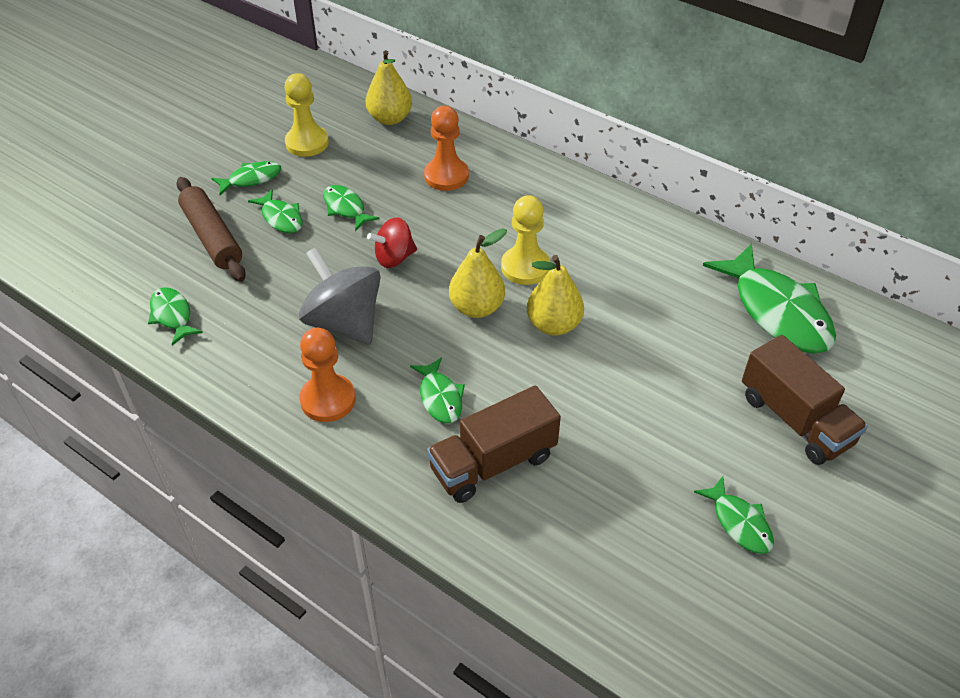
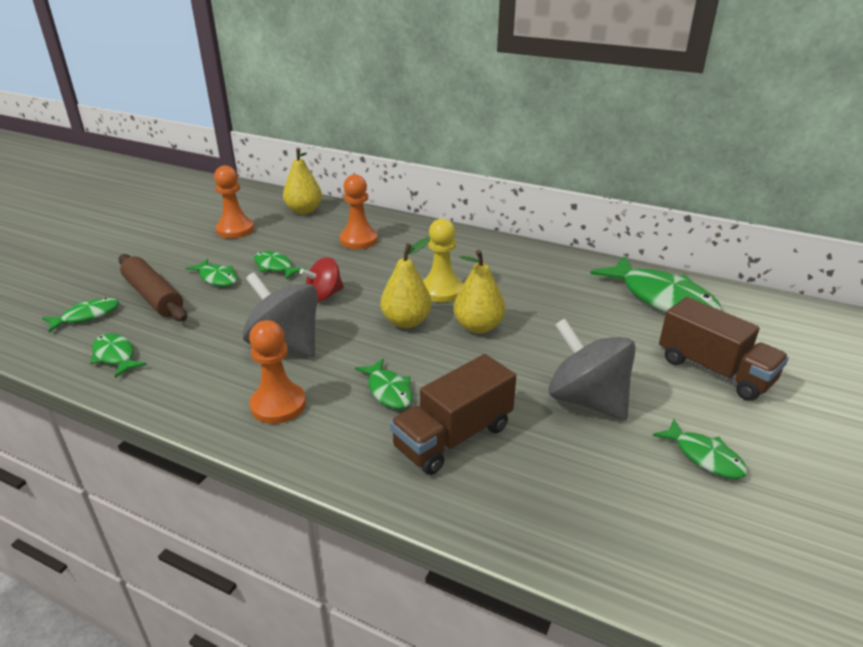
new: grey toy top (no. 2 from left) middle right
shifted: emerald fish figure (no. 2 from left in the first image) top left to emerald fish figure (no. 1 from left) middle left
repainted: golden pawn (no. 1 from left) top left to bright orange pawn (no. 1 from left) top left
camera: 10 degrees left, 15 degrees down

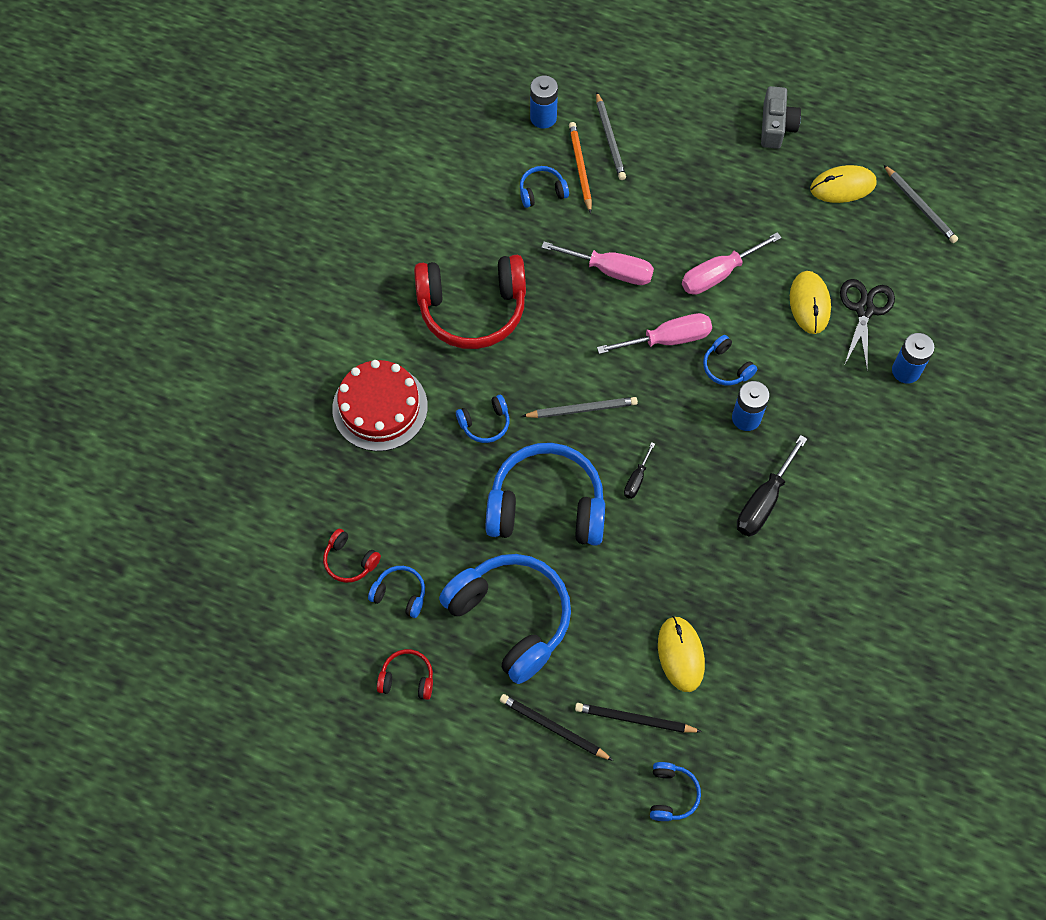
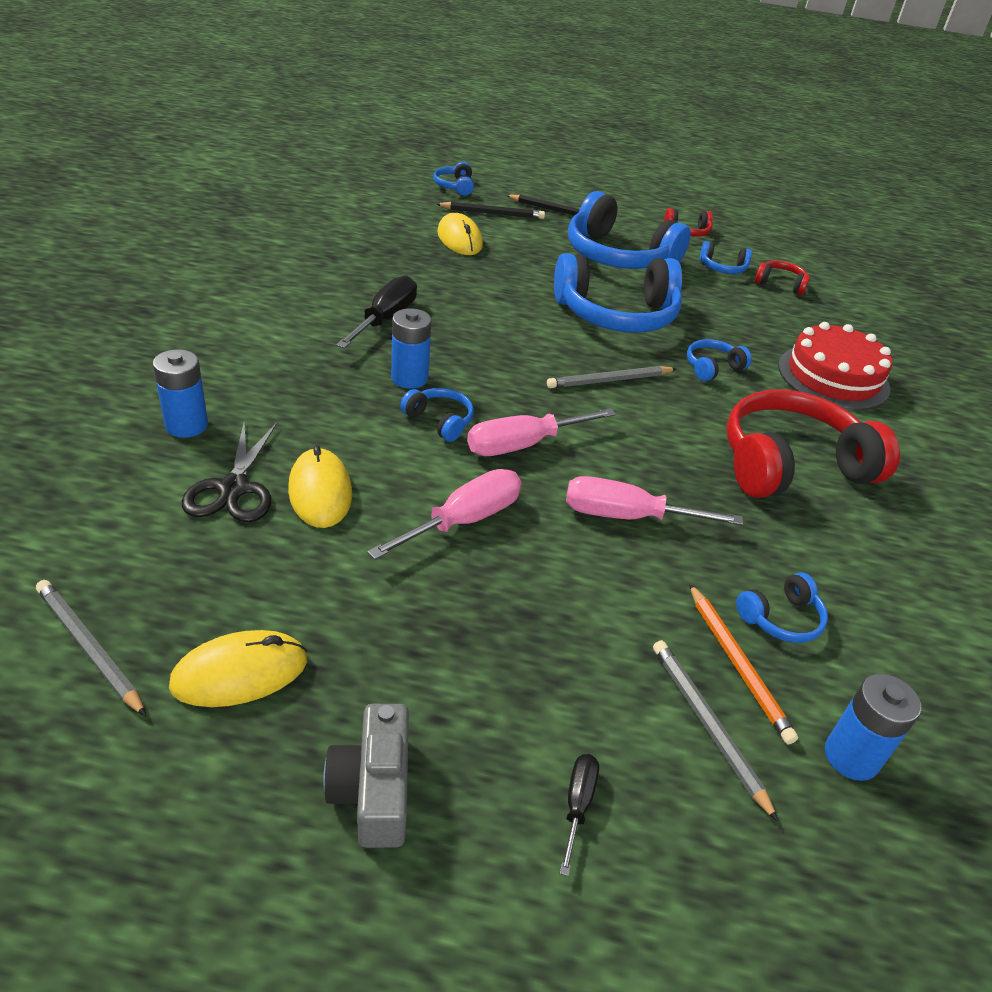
shifted: ebony hand screwdriver (no. 1 from left in the first image) centre to ebony hand screwdriver (no. 2 from left) bottom centre
camera: 165 degrees right, 25 degrees down

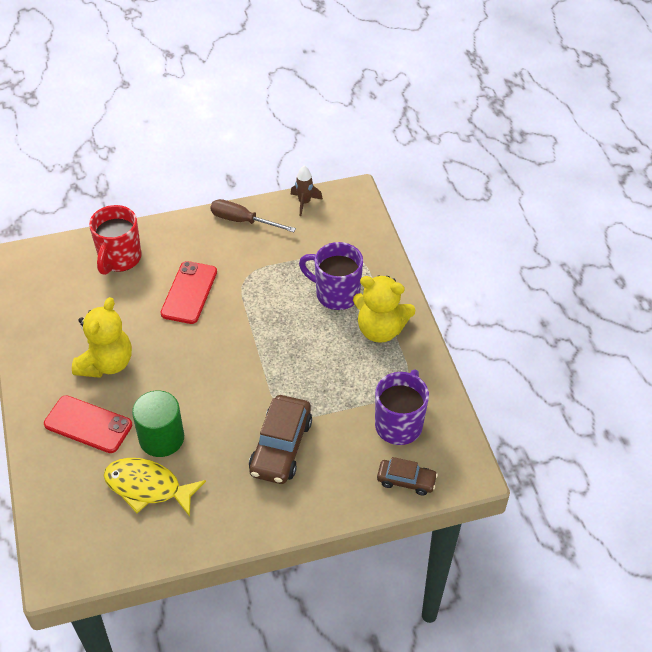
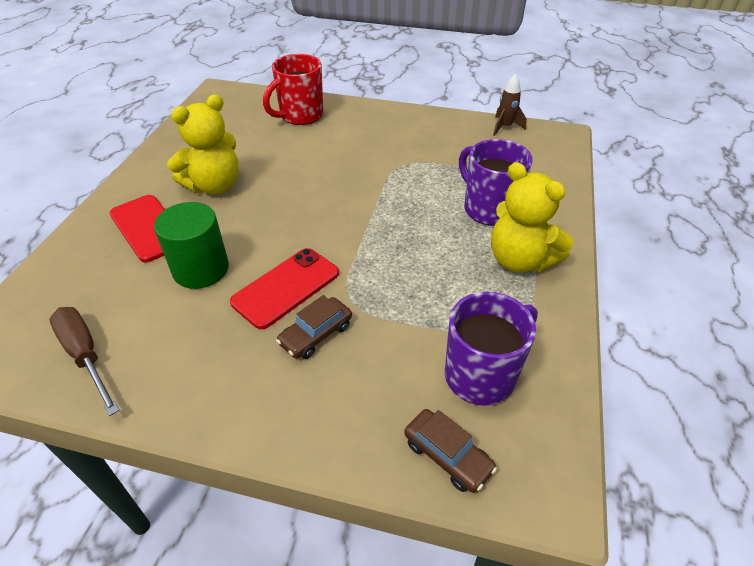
gone: golden fish figure bottom left
shifted: brown hand screwdriver top centre to middle left; red phone (no. 2 from left) middle left to centre
scaled: brown car (no. 1 from left) bottom centre = centre x0.59
camera: 30 degrees right, 5 degrees down

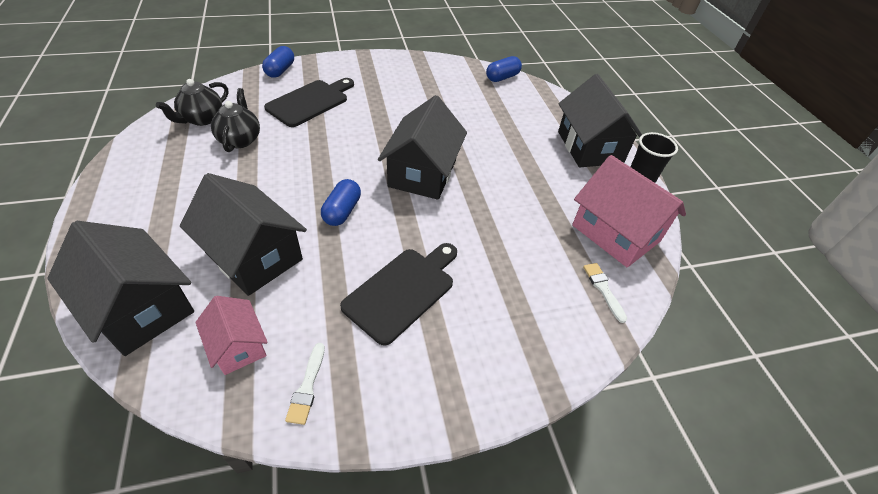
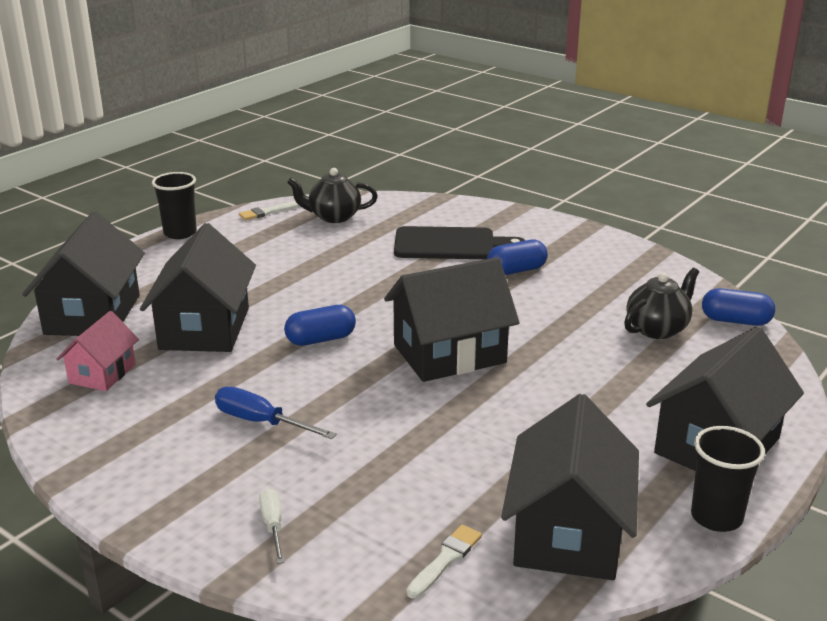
new: ebony tumbler (no. 1 from left) top left; snow-white hand screwdriver bottom left
shifted: blue capsule (no. 1 from left in the first image) top left to blue capsule (no. 2 from left) centre; ebony teapot (no. 2 from left) top left to middle right; snow-white paintbrush (no. 1 from left) bottom centre to middle left
swapped: ebony cutting board (no. 2 from left) centre to blue hand screwdriver centre
repainted: pink toy house (no. 2 from left) middle right to ebony toy house (no. 4 from left) bottom right
camera: 55 degrees right, 20 degrees down

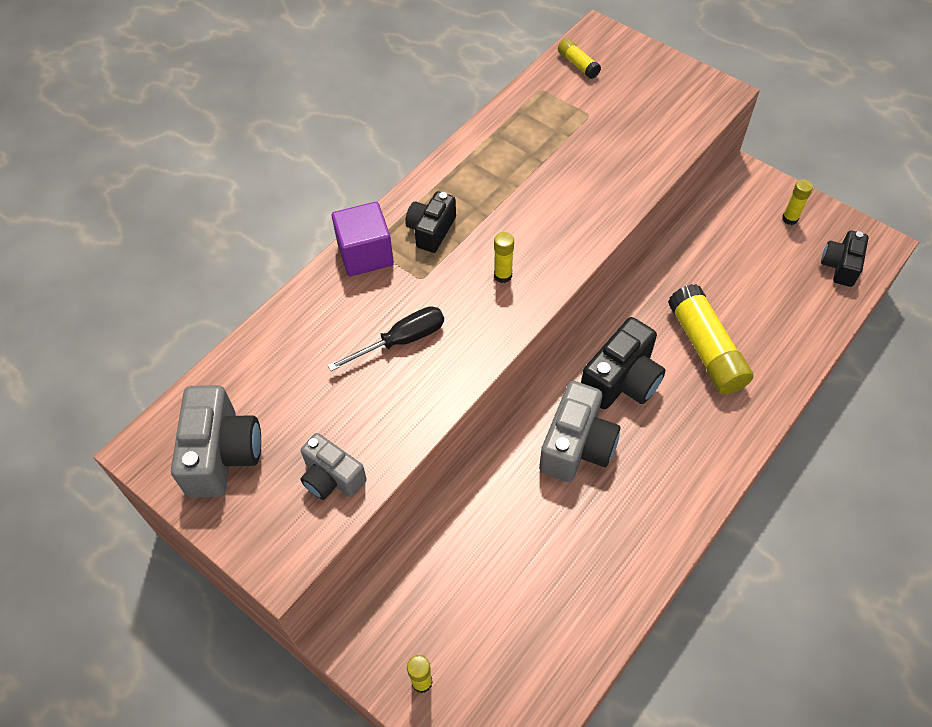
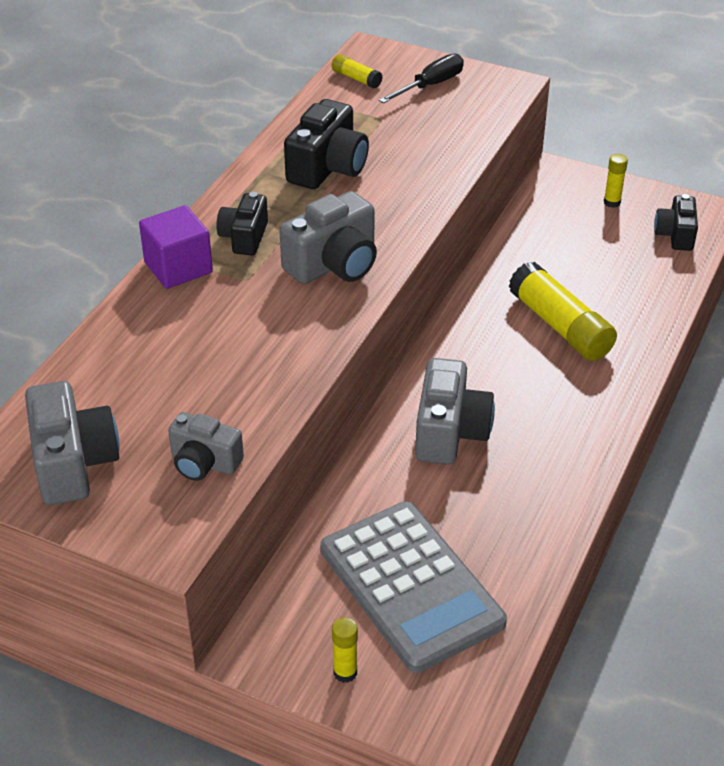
new: grey calculator bottom centre
shifted: ebony hand screwdriver centre to top centre; ebony camera (no. 2 from left) middle right to top centre
swapped: golden glue (no. 2 from left) centre to grey camera (no. 3 from left) top centre
camera: 15 degrees left, 15 degrees down

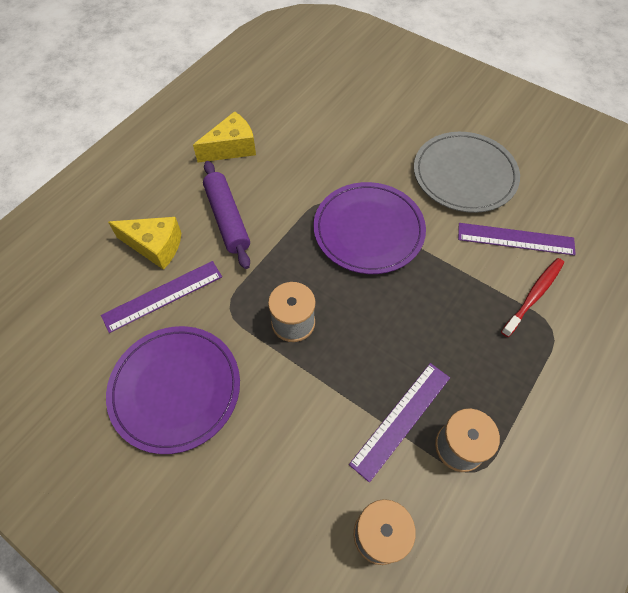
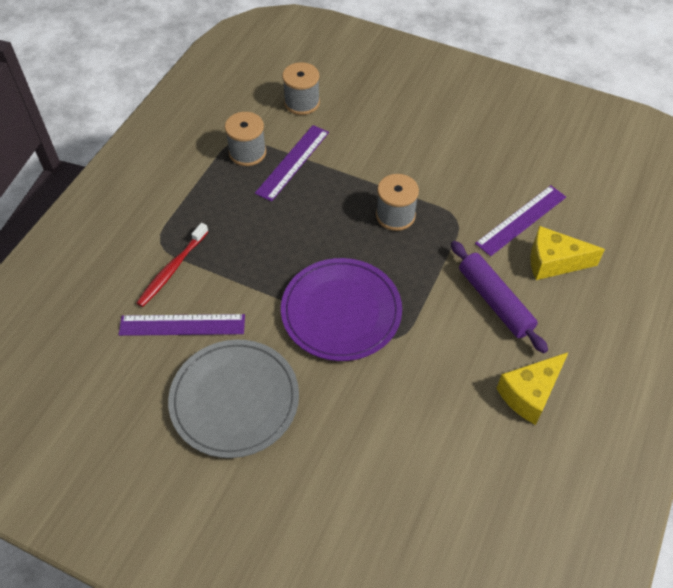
gone: royal purple plate (no. 1 from left) middle left
camera: 170 degrees right, 5 degrees down

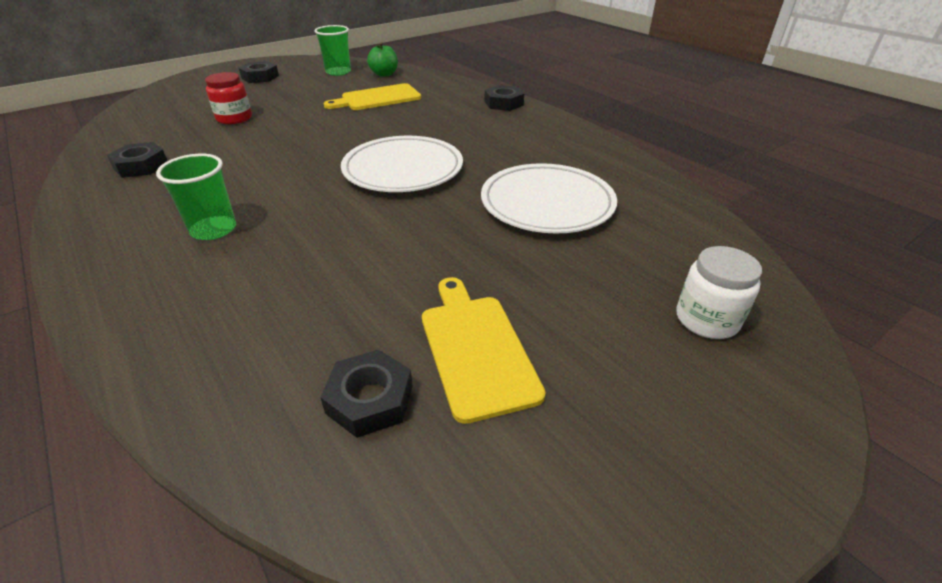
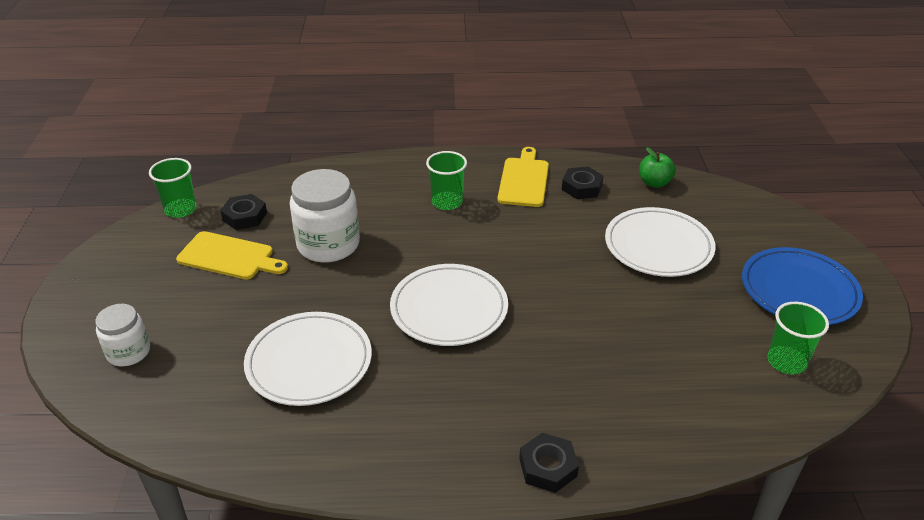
new: emerald tumbler (no. 1 from left) middle left; snow-white jar (no. 2 from left) centre
shifted: emerald apple fruit top centre to top right; golden cutting board (no. 1 from left in the first image) top centre to golden cutting board (no. 2 from left) centre
swapped: ebony hex nut (no. 2 from left) top left to blue plate middle right; red jar top left to snow-white plate (no. 3 from left) middle right
camera: 125 degrees right, 0 degrees up

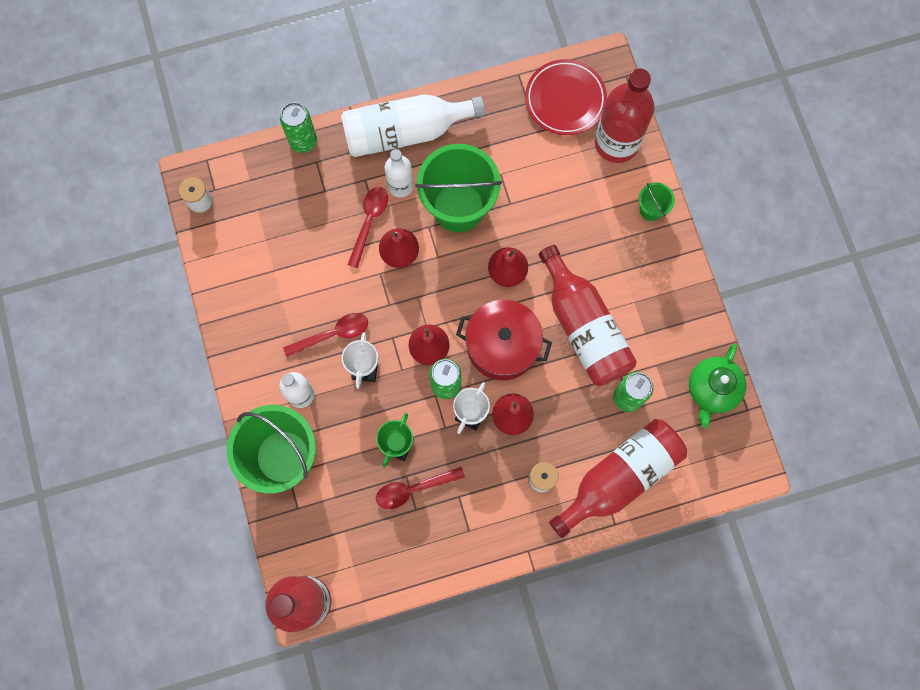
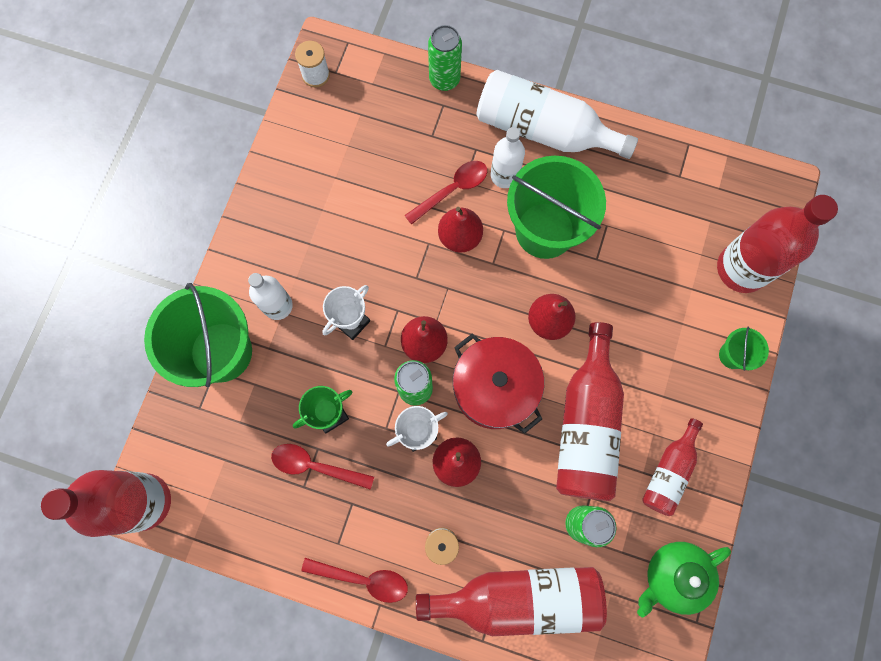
gone: red plate top centre
new: red flask (no. 4 from left) bottom right
shifted: red tablespoon (no. 1 from left in the first image) centre to red tablespoon (no. 2 from left) bottom centre
camera: 35 degrees right, 0 degrees up

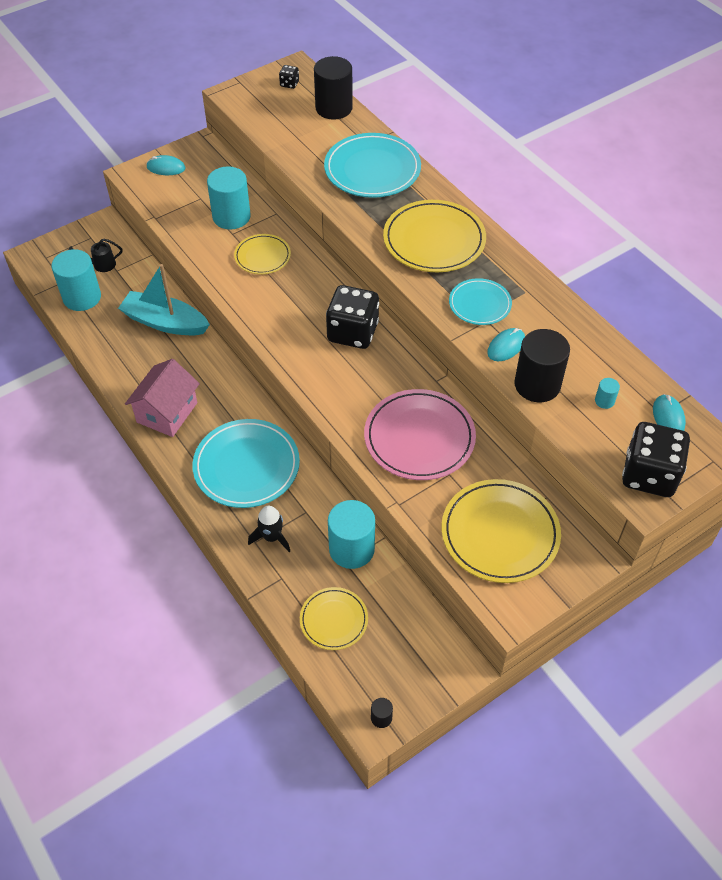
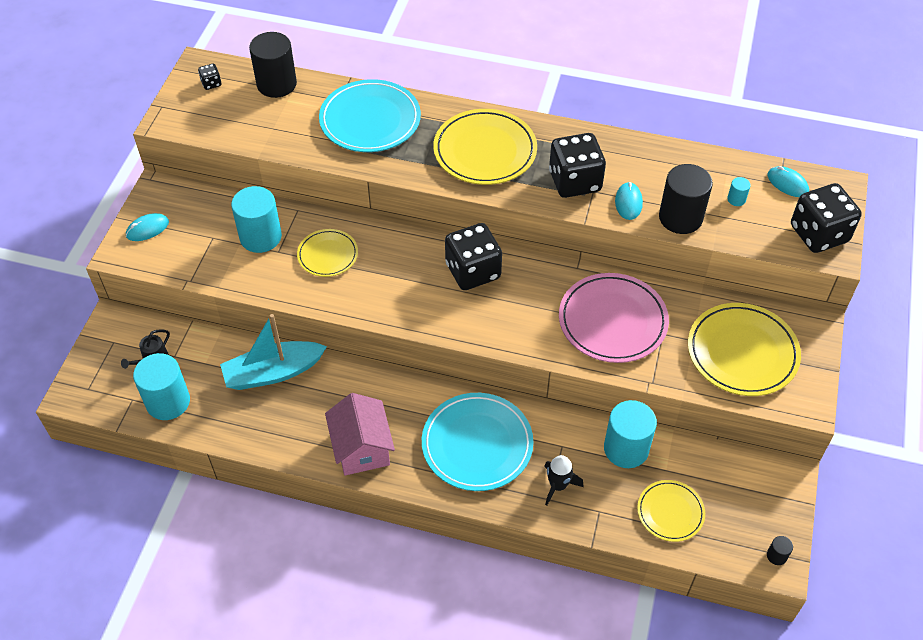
swapped: turquoise plate (no. 3 from left) centre to ebony dice (no. 3 from left) top centre
camera: 40 degrees left, 0 degrees up

